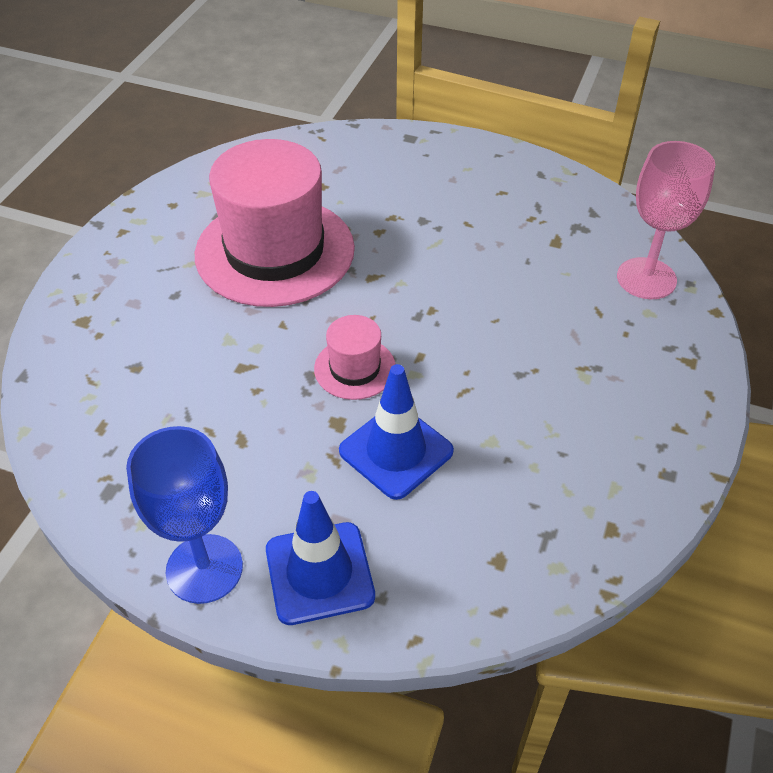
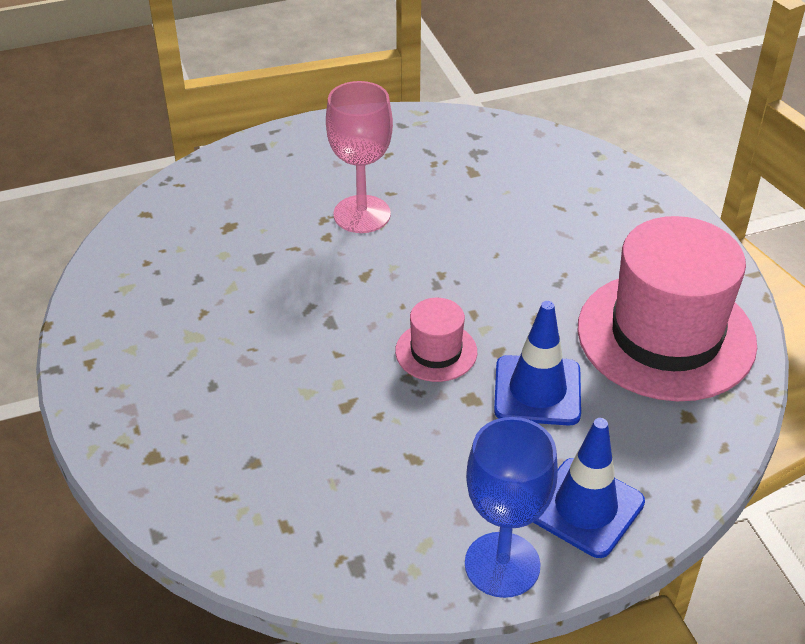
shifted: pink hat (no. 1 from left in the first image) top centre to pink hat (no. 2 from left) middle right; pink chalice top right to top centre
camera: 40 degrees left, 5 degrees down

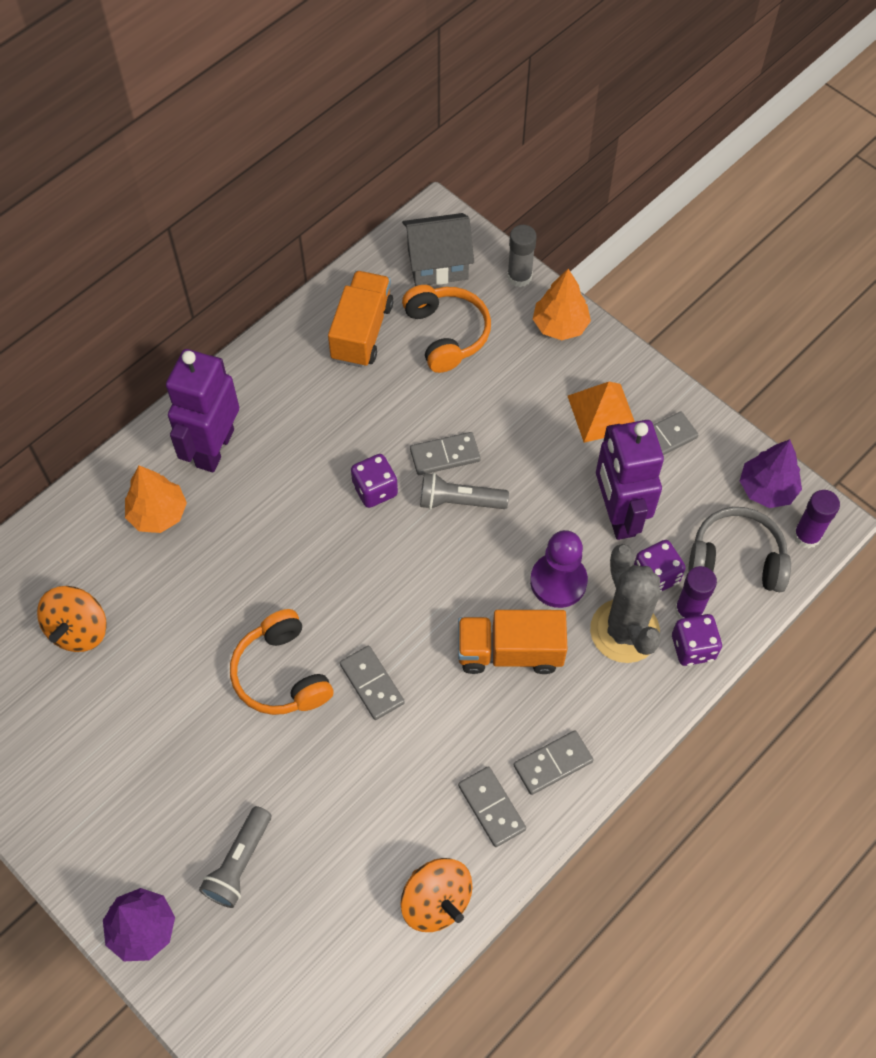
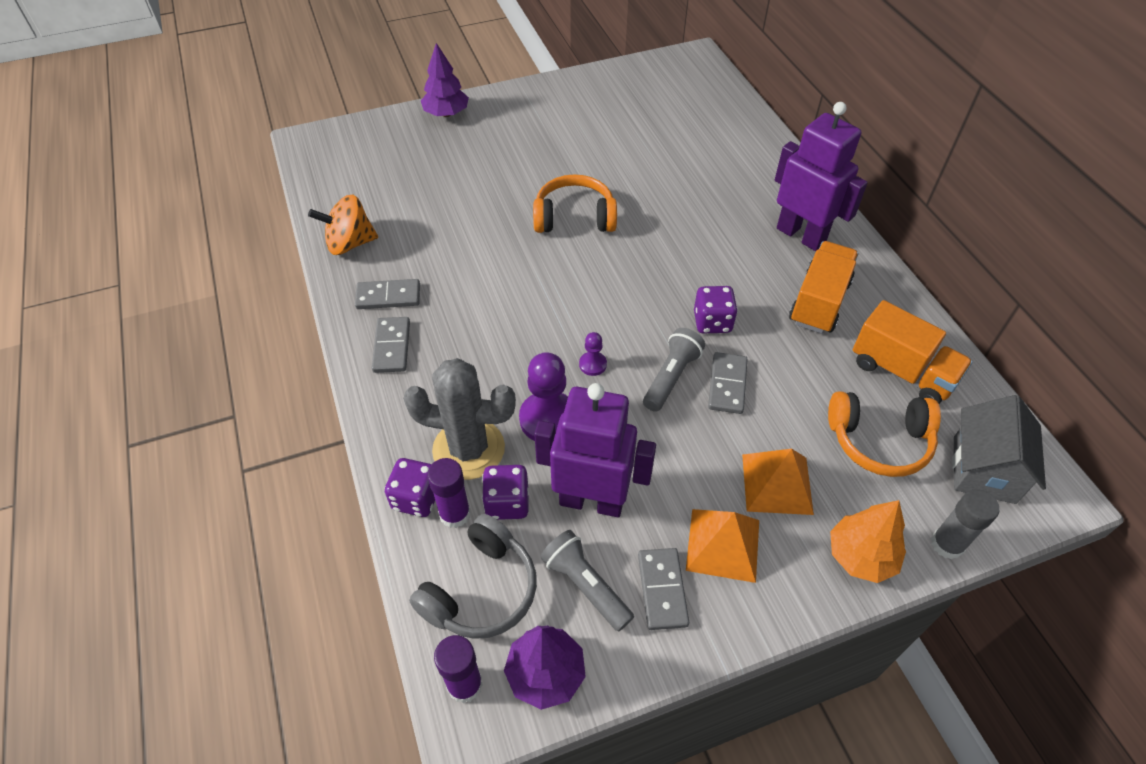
gone: bright orange toy tree (no. 1 from left) middle left; bright orange toy top (no. 1 from left) middle left; grey domino (no. 1 from left) centre
new: royal purple pawn (no. 2 from left) centre; bright orange pyramid (no. 2 from left) middle right
shifted: bright orange lorry (no. 2 from left in the first image) centre to bright orange lorry (no. 1 from left) middle right; grey torch (no. 1 from left) bottom left to bottom centre
camera: 115 degrees right, 10 degrees down

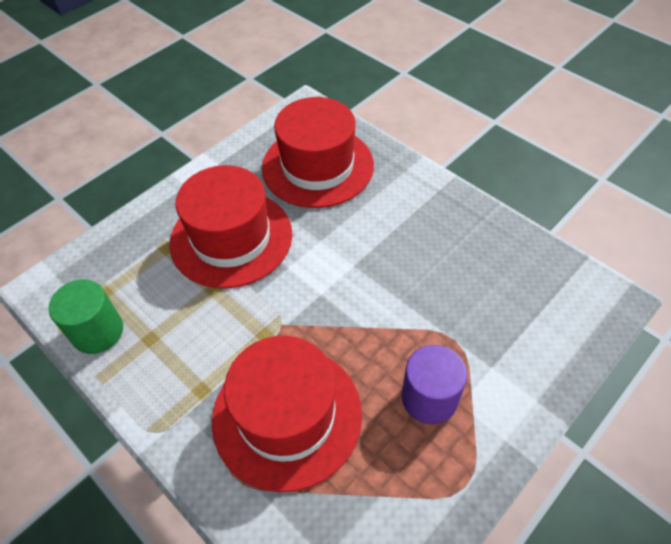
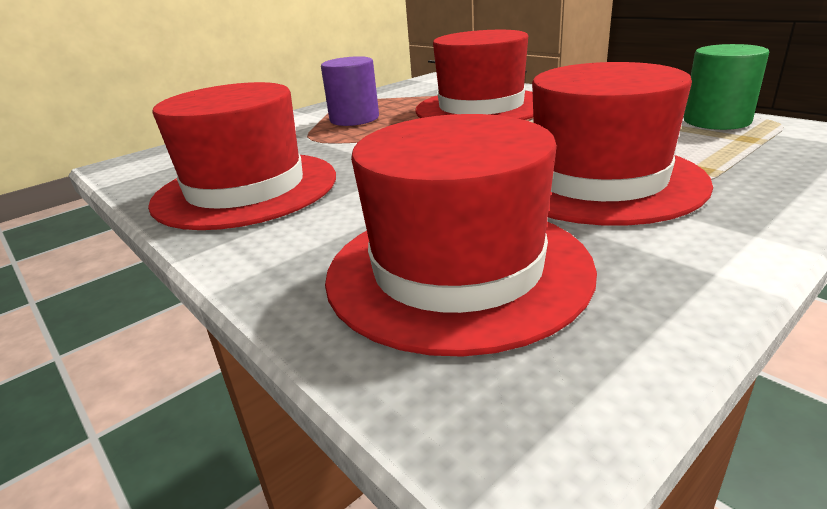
new: red hat (no. 1 from left) top left
camera: 175 degrees left, 25 degrees down

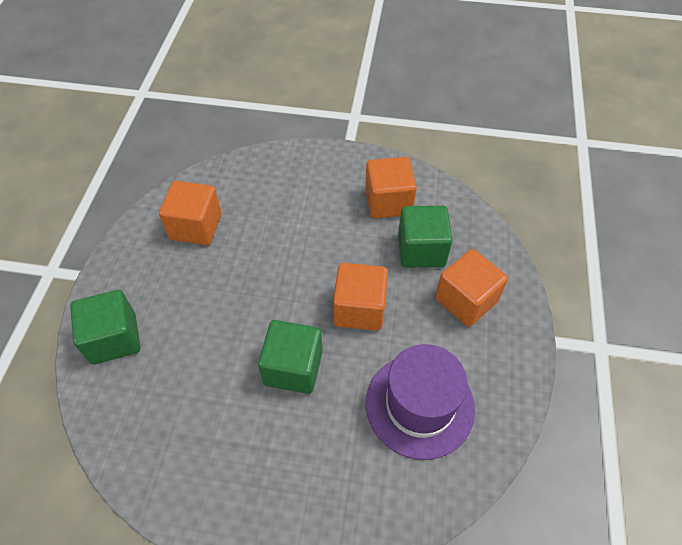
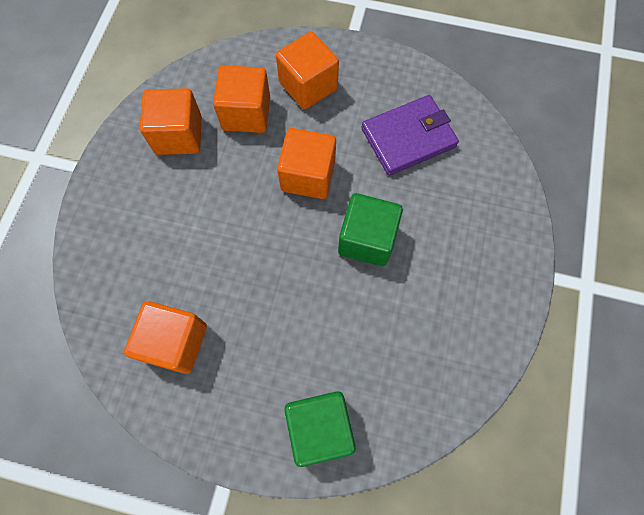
swapped: royal purple hat bottom centre to royal purple card wallet top centre
repainted: emerald solid cube (no. 3 from left) centre to bright orange solid cube (no. 3 from left) top centre
camera: 85 degrees left, 15 degrees up

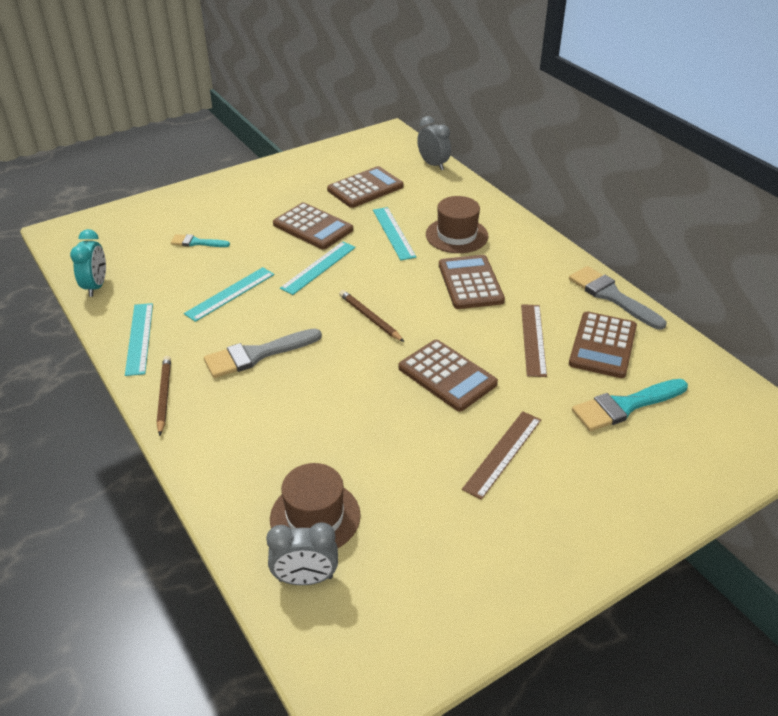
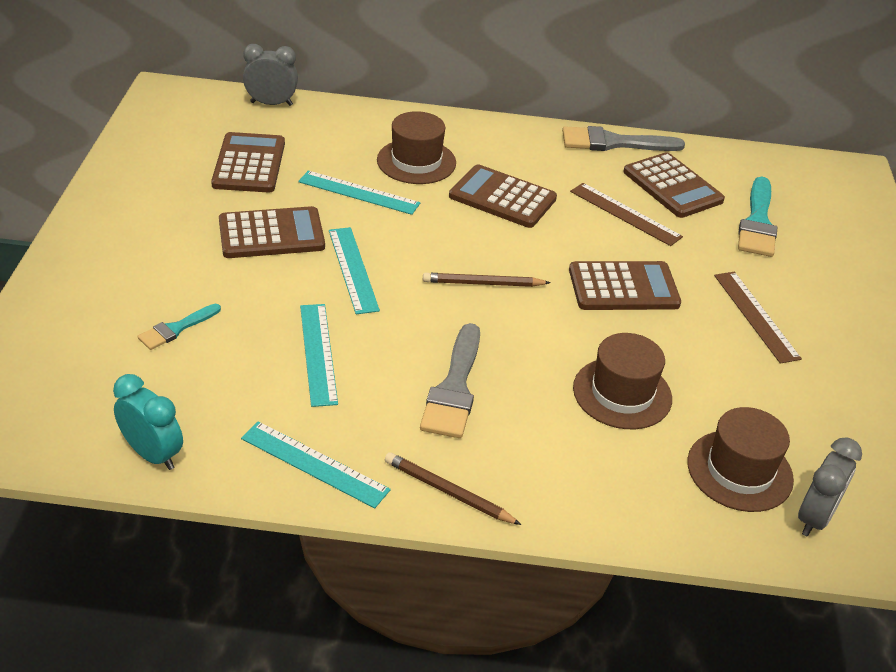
new: brown hat (no. 2 from left) middle right
camera: 55 degrees left, 0 degrees up

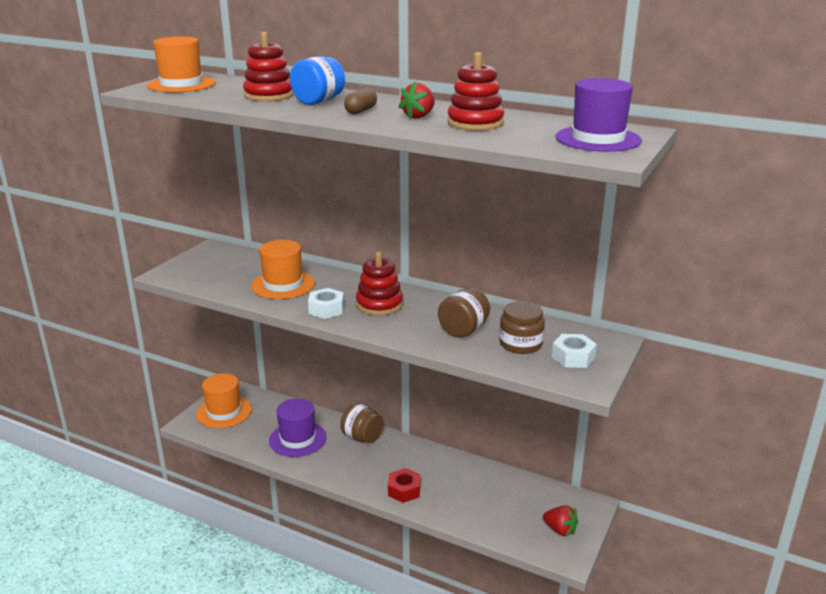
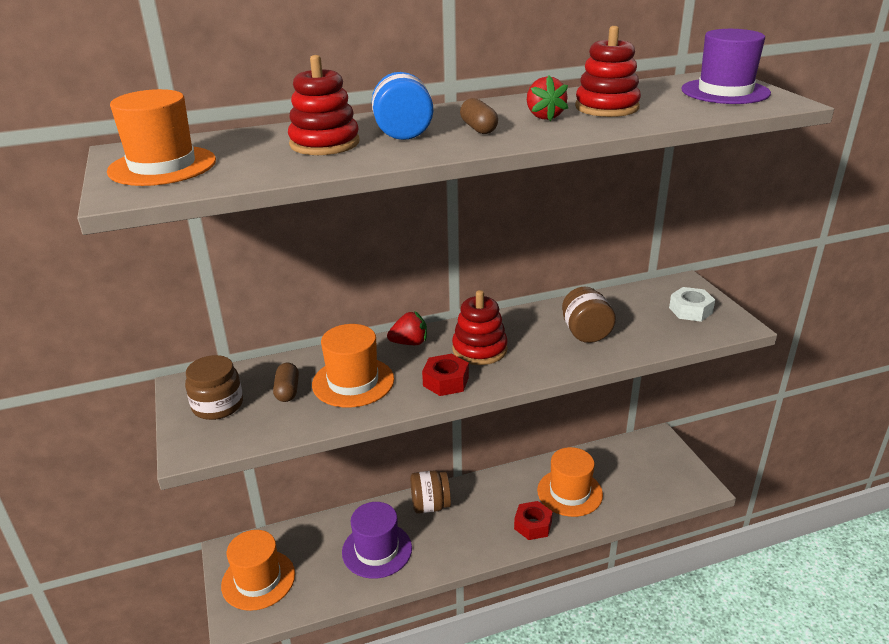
new: brown capsule (no. 1 from left) middle left; bright orange hat (no. 4 from left) bottom centre
shifted: brown jar (no. 3 from left in the first image) centre to brown jar (no. 1 from left) middle left; red strawberry (no. 2 from left in the first image) bottom right to red strawberry (no. 1 from left) centre
repainted: snow-white hex nut (no. 1 from left) centre to red hex nut (no. 1 from left) centre
camera: 45 degrees left, 5 degrees up

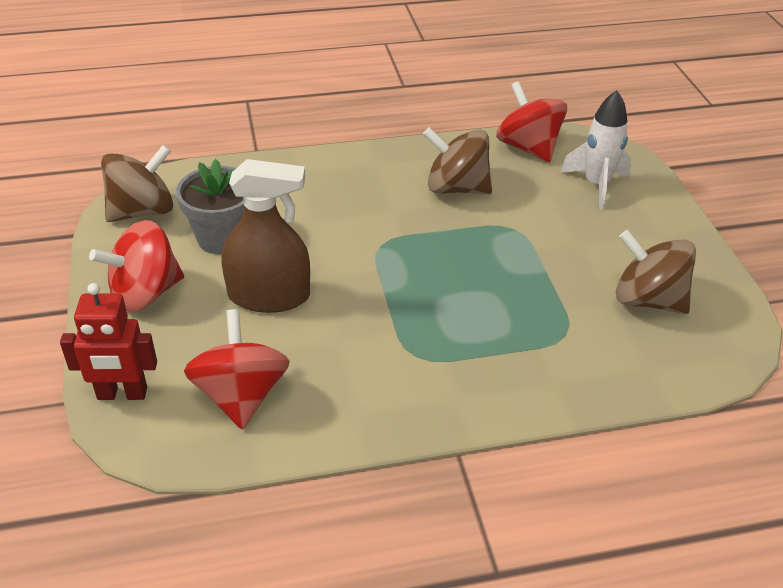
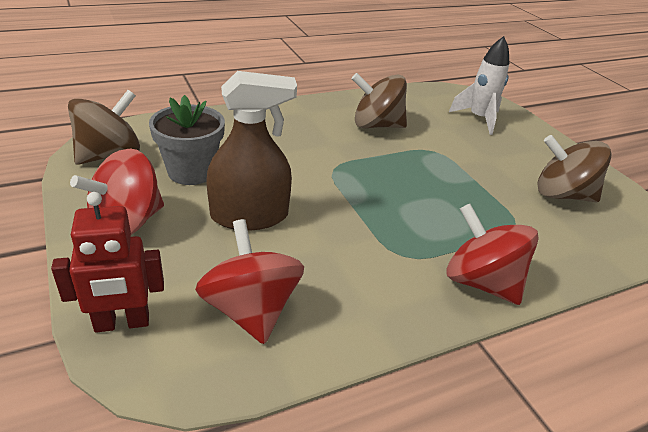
shifted: red toy top (no. 3 from left) top right to middle right
camera: 15 degrees left, 5 degrees down

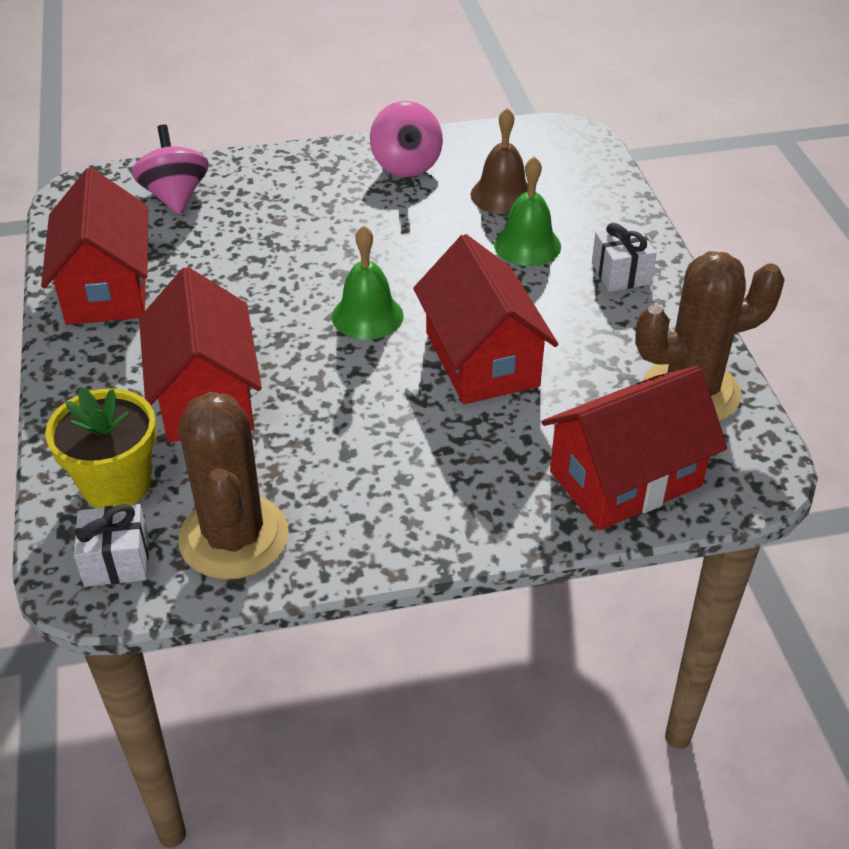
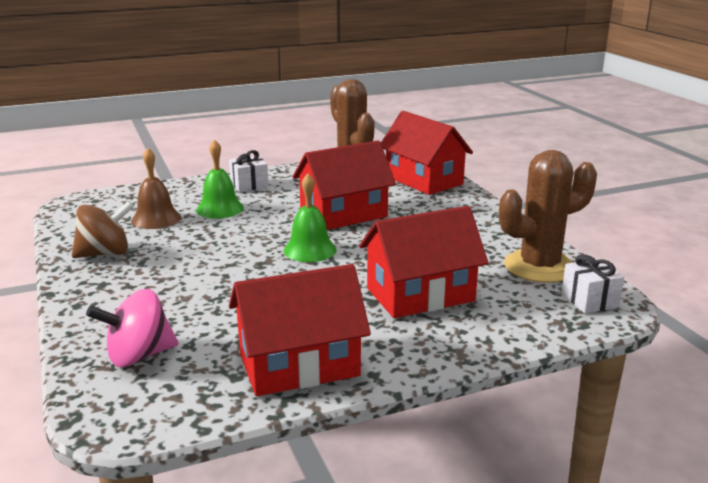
gone: golden flower pot middle left
repainted: pink toy top (no. 2 from left) top centre to brown toy top middle left
camera: 100 degrees left, 20 degrees down

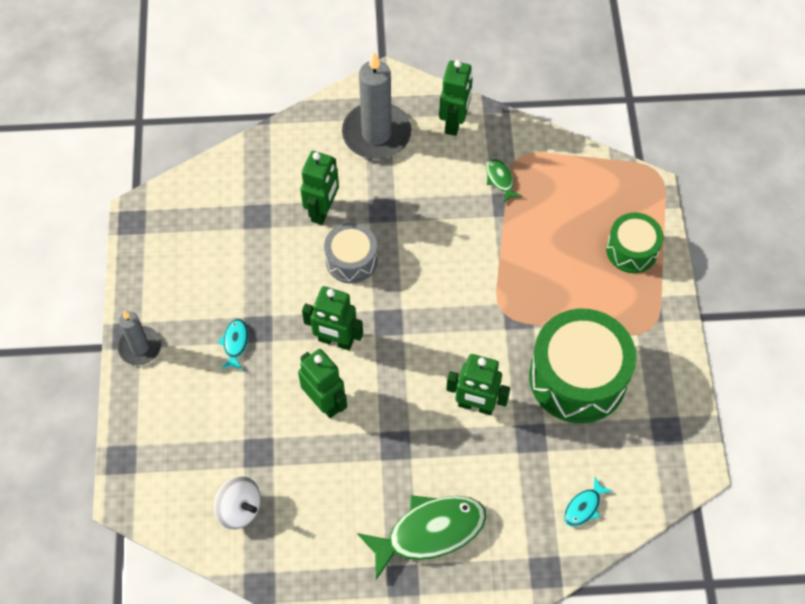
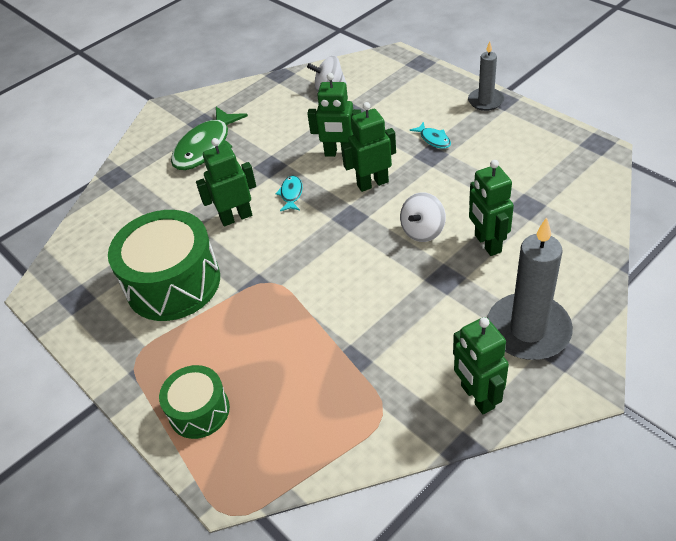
gone: emerald fish figure (no. 2 from left) top centre
shifted: turquoise fish figure (no. 2 from left in the first image) bottom right to turquoise fish figure (no. 1 from left) centre
swapped: grey drum centre to snow-white toy top (no. 2 from left) centre
camera: 145 degrees right, 15 degrees down

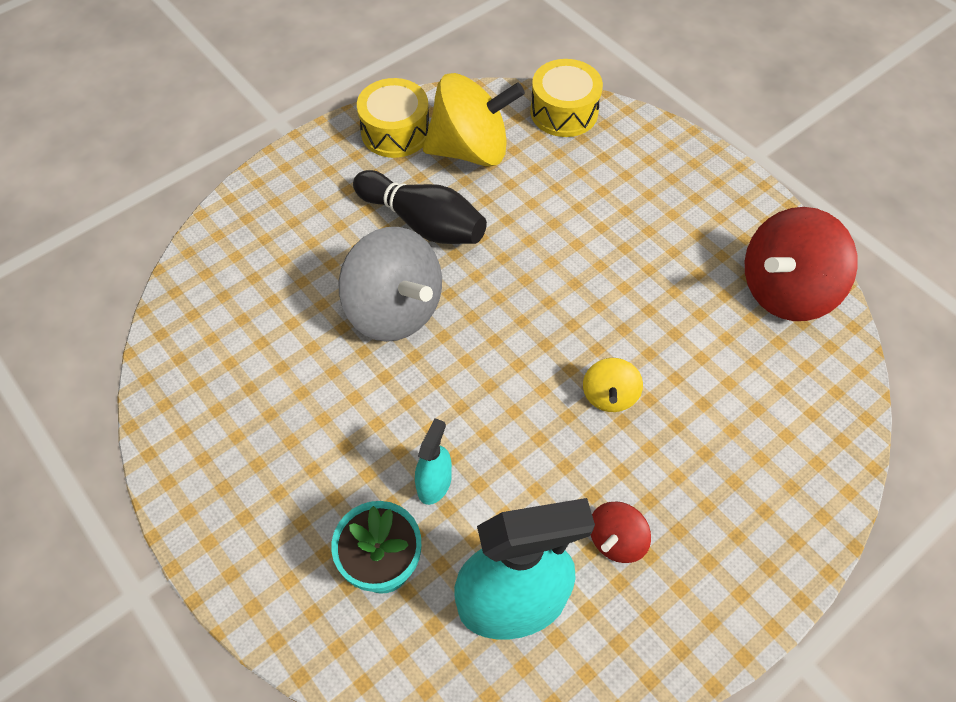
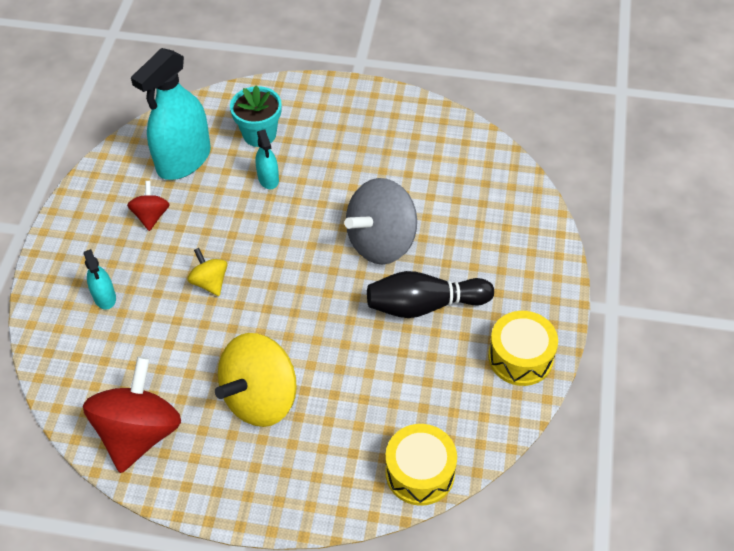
new: turquoise spray bottle (no. 1 from left) middle left
shifted: golden toy top (no. 1 from left in the first image) top centre to golden toy top (no. 2 from left) bottom centre
rotated: grey toy top centre = centre 45 degrees counterclockwise
camera: 140 degrees right, 5 degrees down

